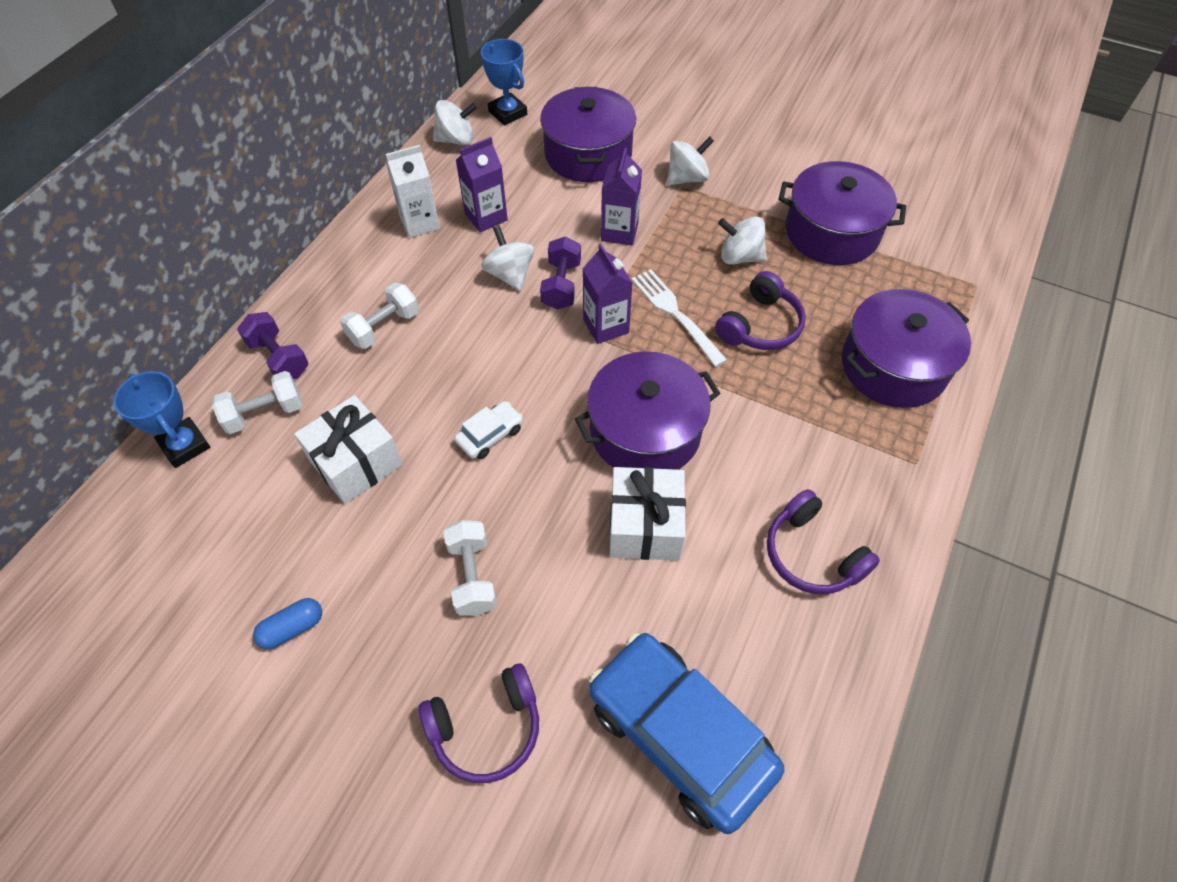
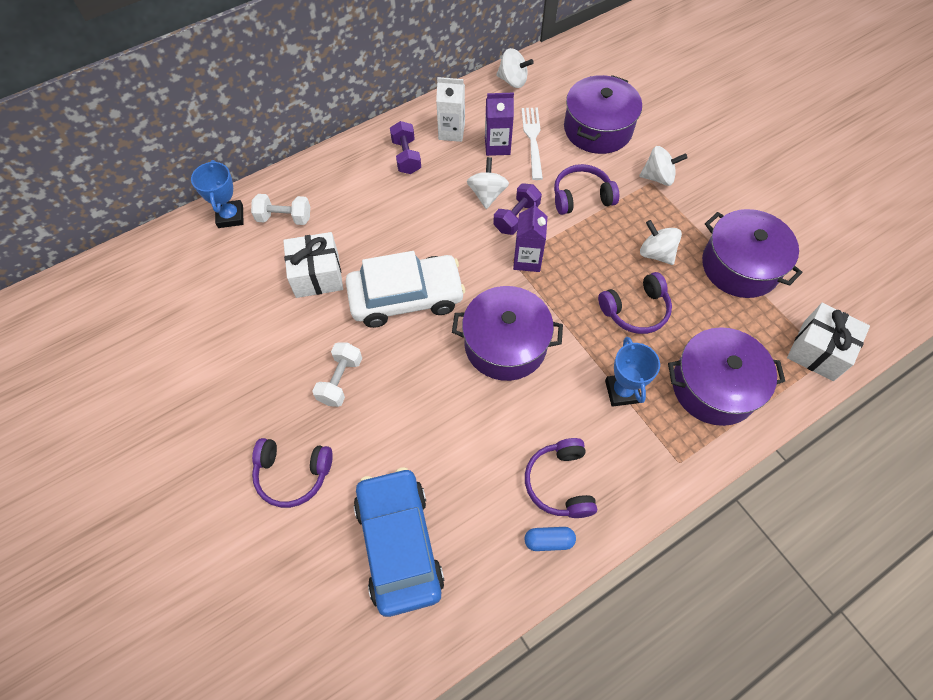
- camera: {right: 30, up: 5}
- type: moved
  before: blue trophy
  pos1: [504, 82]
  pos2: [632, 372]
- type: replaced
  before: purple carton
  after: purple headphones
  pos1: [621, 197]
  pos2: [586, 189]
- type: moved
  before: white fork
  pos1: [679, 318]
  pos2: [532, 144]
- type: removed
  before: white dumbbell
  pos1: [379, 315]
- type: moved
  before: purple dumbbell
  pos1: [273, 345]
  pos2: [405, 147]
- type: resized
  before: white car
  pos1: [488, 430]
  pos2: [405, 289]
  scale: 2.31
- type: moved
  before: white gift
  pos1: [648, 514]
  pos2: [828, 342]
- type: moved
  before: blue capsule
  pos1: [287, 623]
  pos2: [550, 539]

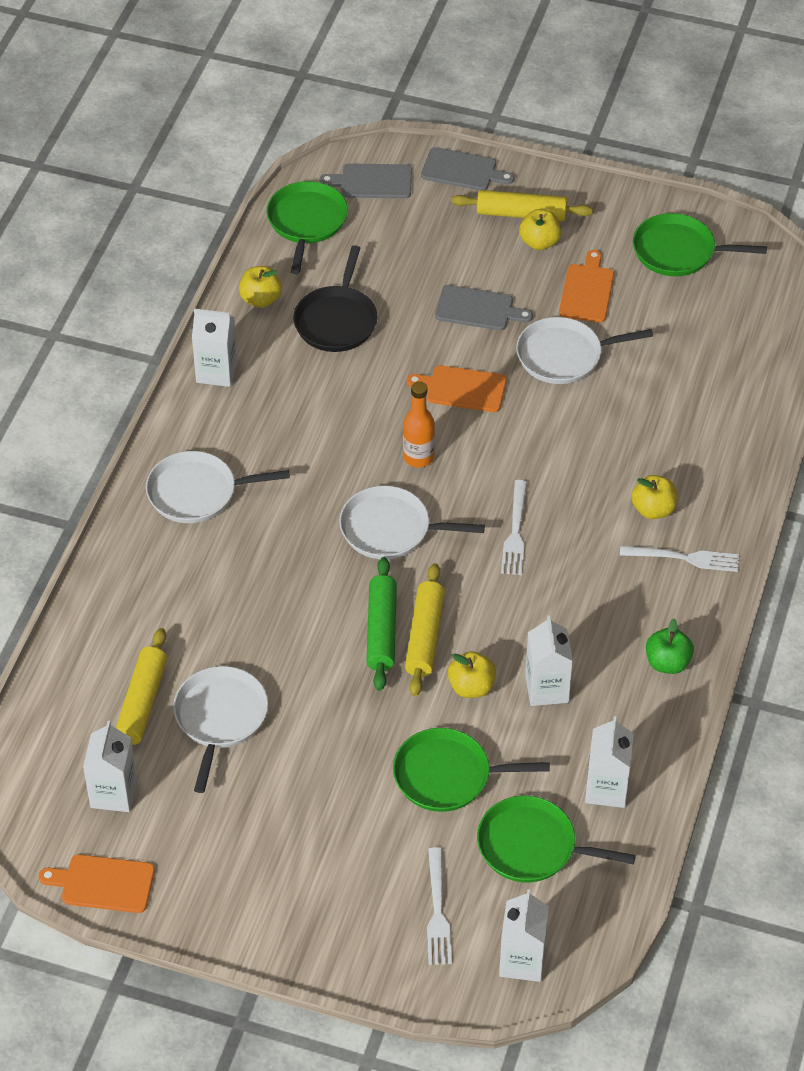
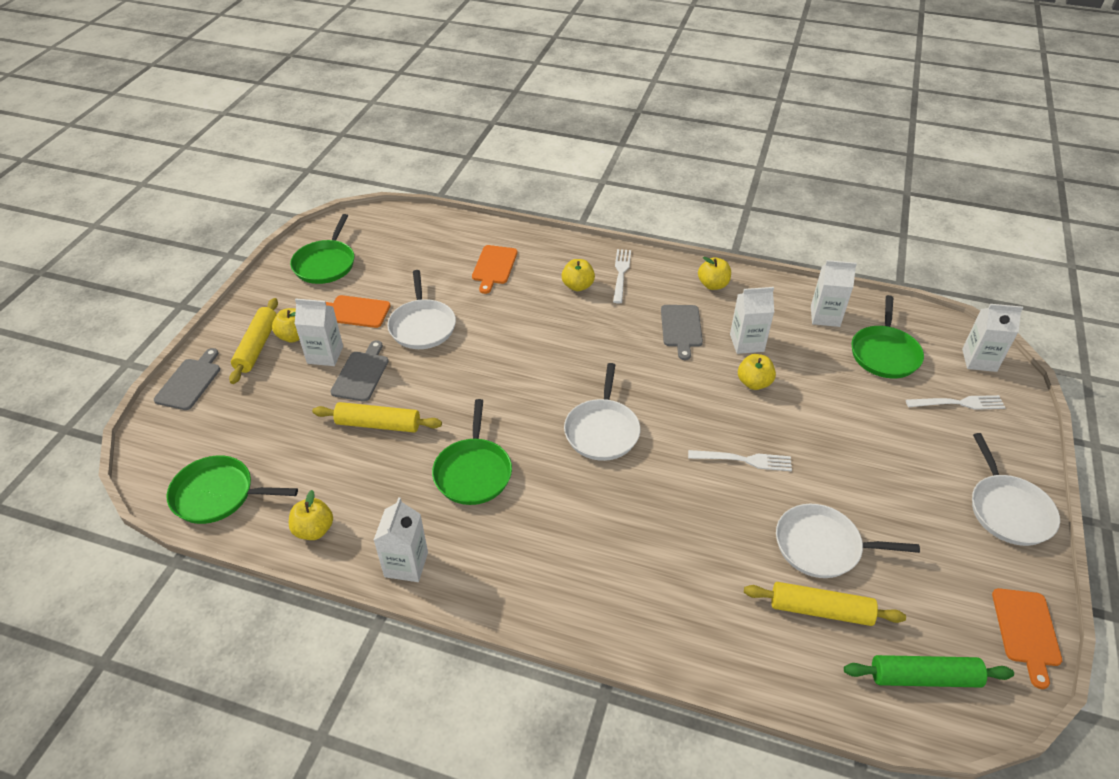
- camera: {right: -90, up: -5}
- type: moved
  before: grey cutting board
  pos1: [366, 181]
  pos2: [682, 332]
- type: removed
  before: black pan
  pos1: [335, 298]
- type: moved
  before: orange cutting board
  pos1: [457, 388]
  pos2: [494, 269]
- type: removed
  before: orange bottle
  pos1: [419, 424]
- type: moved
  before: white pan
  pos1: [218, 487]
  pos2: [1016, 489]
- type: moved
  before: white fork
  pos1: [514, 527]
  pos2: [740, 460]
- type: moved
  before: green rolling pin
  pos1: [381, 624]
  pos2: [929, 671]
- type: moved
  before: yellow rolling pin
  pos1: [425, 629]
  pos2: [377, 417]
- type: recoloured
  before: green apple
  after: yellow apple
  pos1: [670, 646]
  pos2: [714, 273]
- type: moved
  before: white carton
  pos1: [110, 766]
  pos2: [319, 332]
- type: moved
  before: green pan
  pos1: [471, 770]
  pos2: [472, 452]

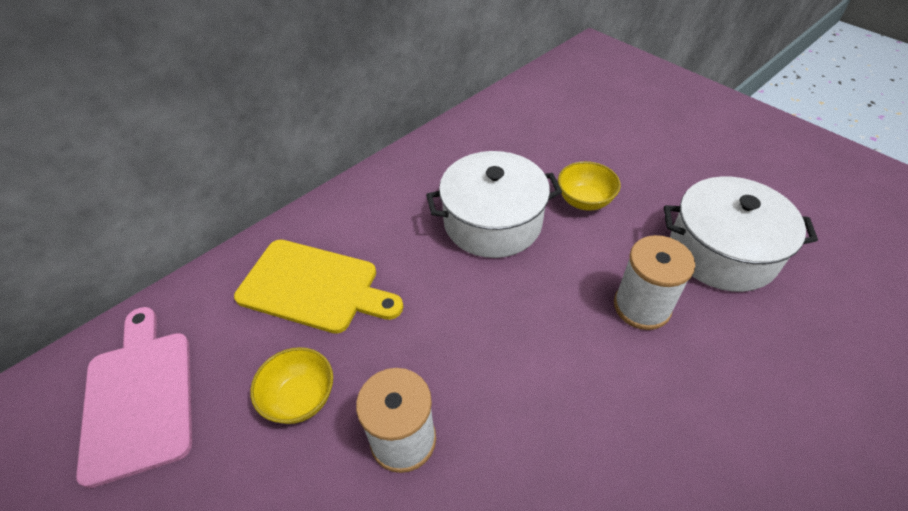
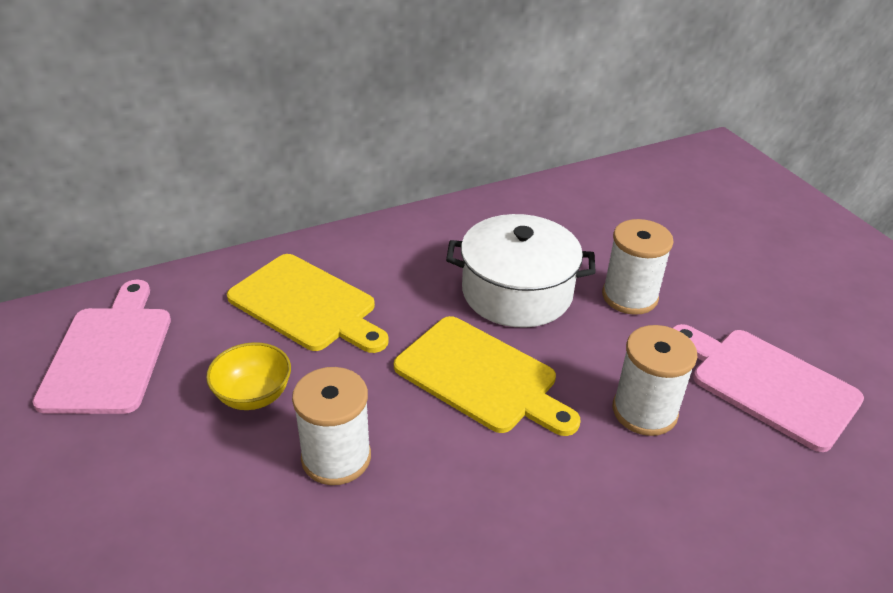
- camera: {right: 15, up: -10}
- type: replaced
  before: yellow bowl
  after: white spool
  pos1: [589, 186]
  pos2: [638, 267]
- type: replaced
  before: white pot
  after: pink cutting board
  pos1: [741, 234]
  pos2: [768, 388]
- type: added
  after: yellow cutting board
  pos2: [487, 376]

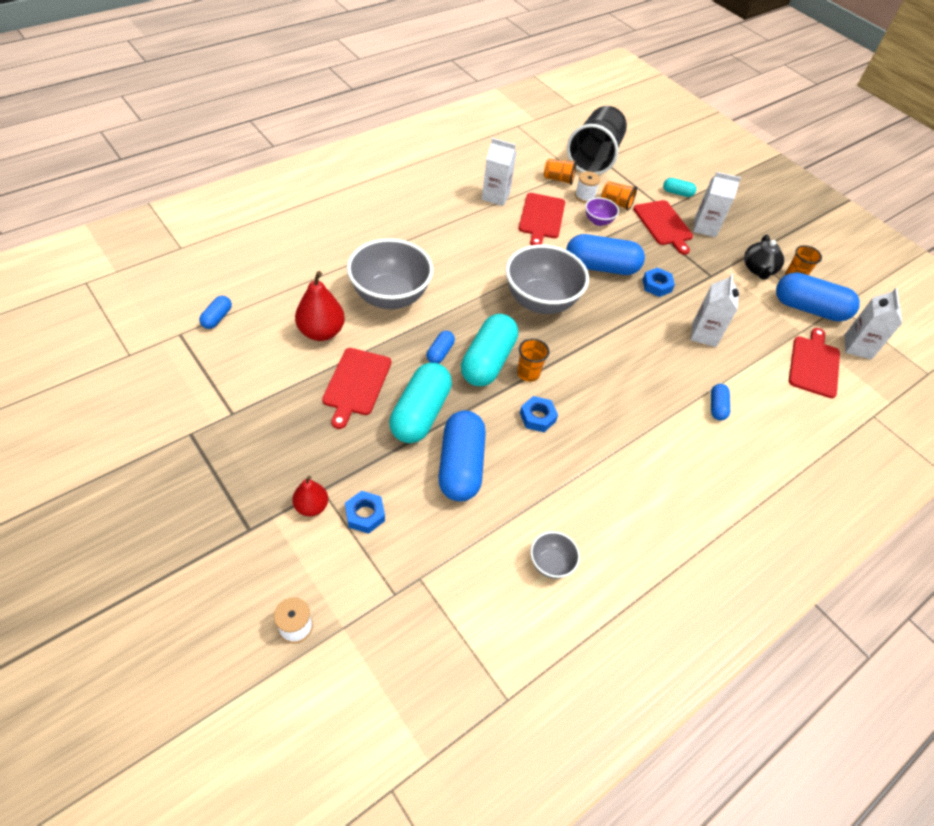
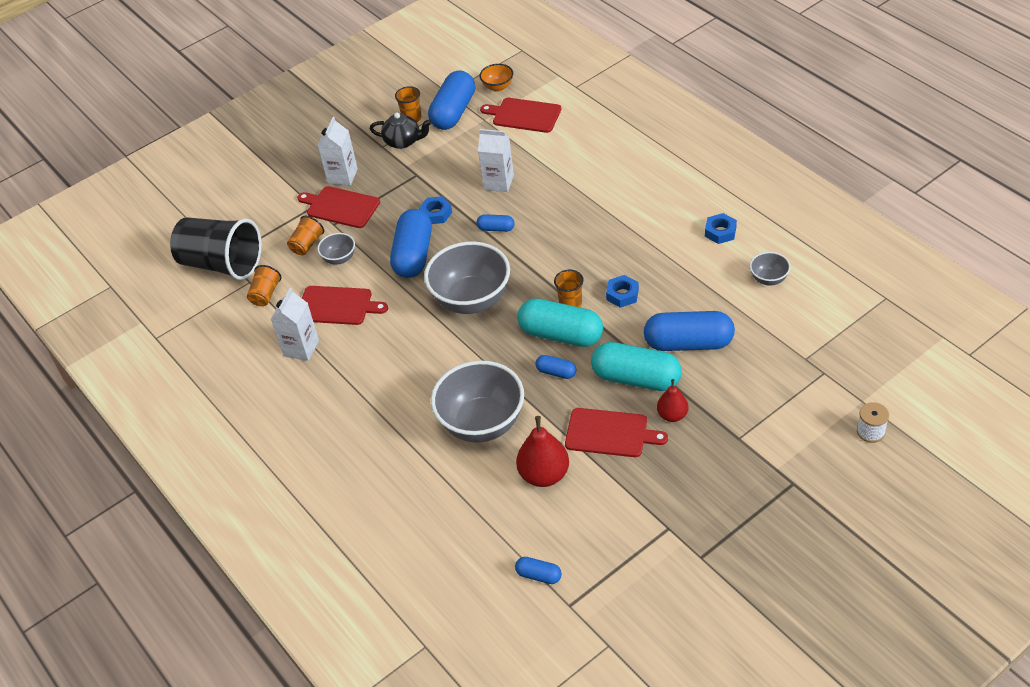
- camera: {right: -80, up: -5}
- type: removed
  before: white spool
  pos1: [587, 187]
- type: removed
  before: turquoise capsule
  pos1: [679, 187]
- type: recoloured
  before: purple bowl
  after: grey bowl
  pos1: [602, 211]
  pos2: [336, 249]
- type: turned
  before: red cutting board
  pos1: [663, 227]
  pos2: [338, 207]
  turn: -135
- type: replaced
  before: white carton
  after: orange bowl
  pos1: [873, 323]
  pos2: [496, 78]
- type: moved
  before: blue capsule
  pos1: [720, 402]
  pos2: [495, 223]
- type: moved
  before: red pear
  pos1: [310, 496]
  pos2: [673, 400]
- type: moved
  before: blue nut
  pos1: [365, 512]
  pos2: [721, 228]

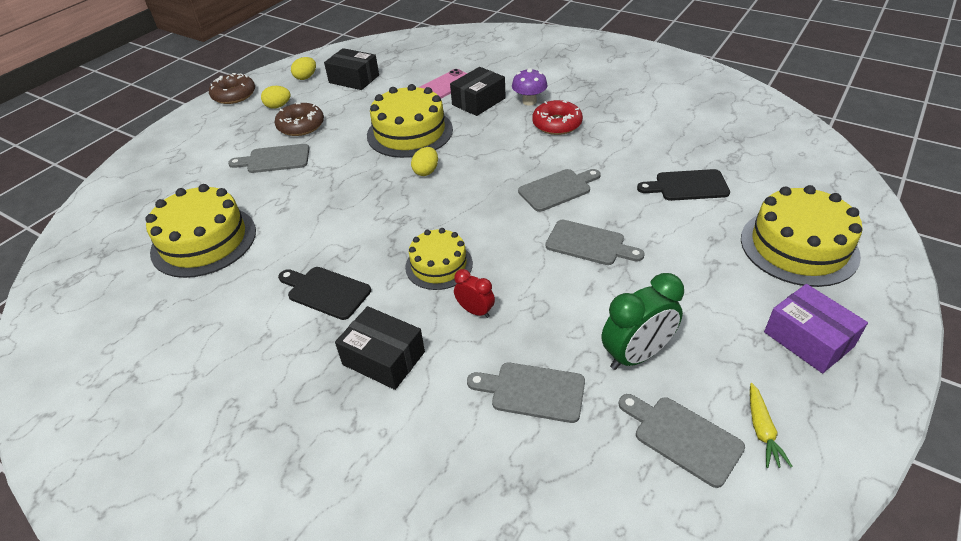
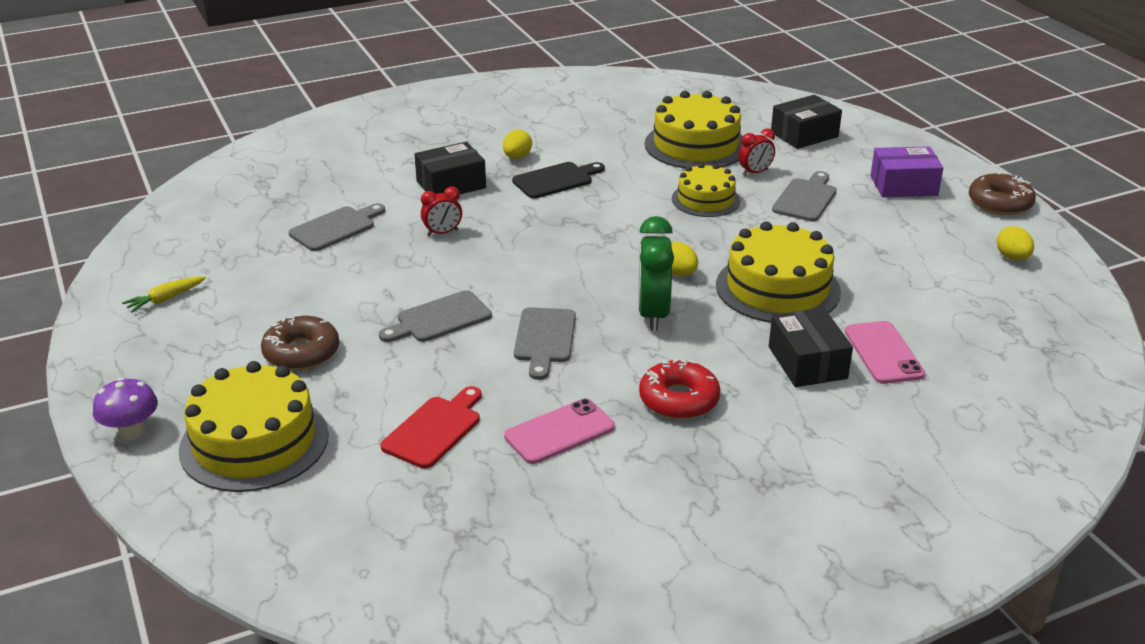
- camera: {right: 120, up: -10}
- type: moved
  before: black box
  pos1: [351, 69]
  pos2: [806, 122]
- type: moved
  before: purple mushroom
  pos1: [529, 87]
  pos2: [125, 408]
- type: moved
  before: yellow egg
  pos1: [276, 97]
  pos2: [517, 144]
- type: moved
  before: brown donut
  pos1: [299, 119]
  pos2: [300, 342]
- type: recoloured
  before: black cutting board
  after: red cutting board
  pos1: [683, 185]
  pos2: [431, 427]
- type: moved
  before: yellow cake
  pos1: [439, 259]
  pos2: [706, 190]
- type: moved
  before: green clock
  pos1: [643, 321]
  pos2: [656, 273]
- type: moved
  before: purple box
  pos1: [816, 328]
  pos2: [906, 171]
- type: turned
  before: yellow carrot
  pos1: [771, 425]
  pos2: [164, 294]
  turn: -75
- type: removed
  before: grey cutting board
  pos1: [682, 441]
- type: added
  after: red clock
  pos2: [756, 152]
- type: added
  after: pink phone
  pos2: [559, 431]

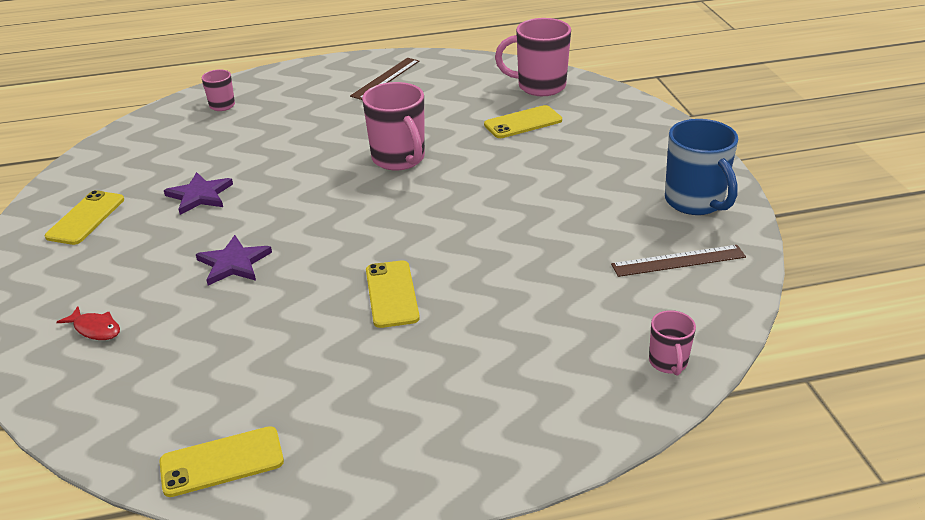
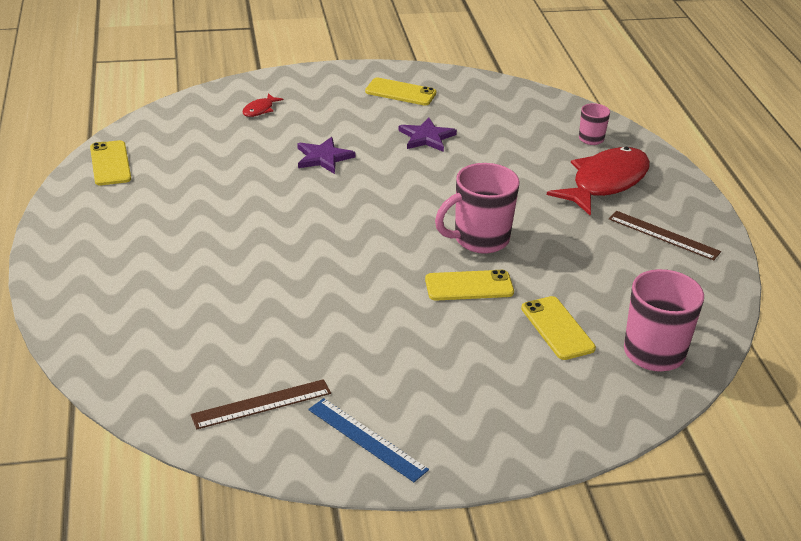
- camera: {right: 90, up: 0}
- type: replaced
  before: blue mug
  after: blue ruler
  pos1: [701, 167]
  pos2: [368, 440]
- type: turned
  before: brown ruler
  pos1: [678, 261]
  pos2: [261, 404]
  turn: 75
- type: moved
  before: yellow phone
  pos1: [393, 294]
  pos2: [469, 285]
- type: removed
  before: pink mug
  pos1: [672, 343]
- type: added
  after: red fish
  pos2: [598, 181]

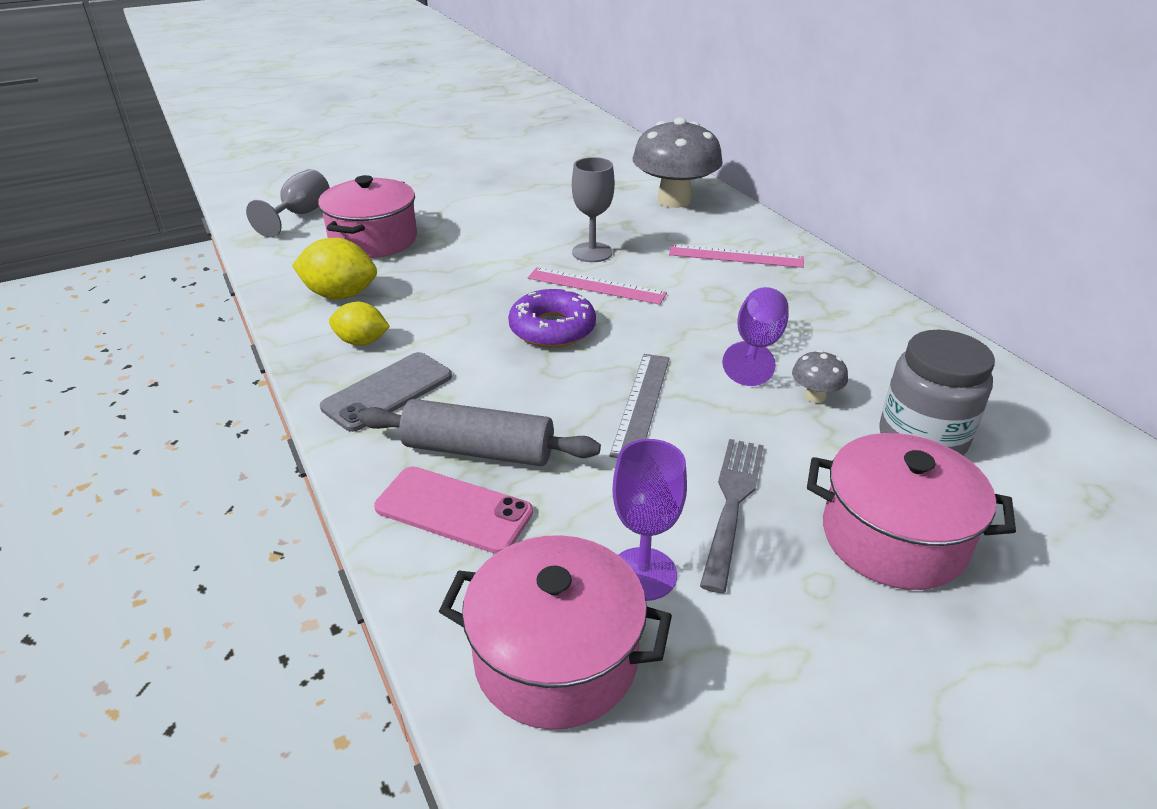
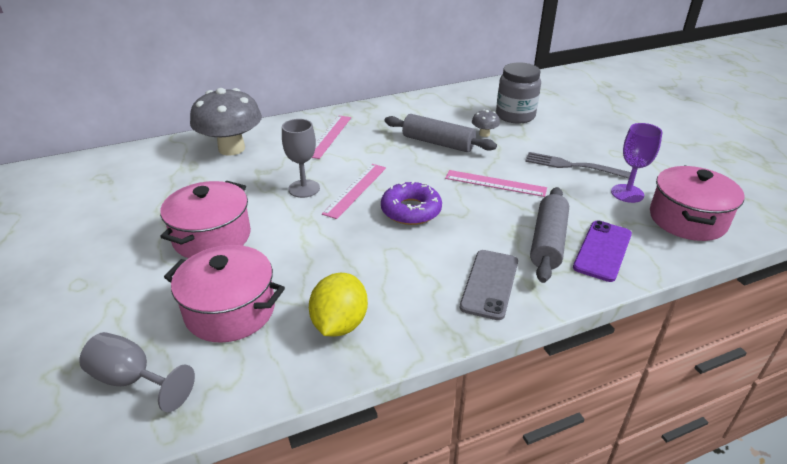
- camera: {right: -85, up: 0}
- type: replaced
  before: purple goblet
  after: grey rolling pin
  pos1: [755, 336]
  pos2: [441, 133]
- type: removed
  before: yellow lemon
  pos1: [359, 324]
- type: turned
  before: grey phone
  pos1: [386, 392]
  pos2: [489, 285]
  turn: 60
- type: recoloured
  before: grey ruler
  after: pink ruler
  pos1: [640, 406]
  pos2: [496, 183]
- type: moved
  before: pink pot
  pos1: [911, 511]
  pos2: [205, 219]
- type: recoloured
  before: pink phone
  after: purple phone
  pos1: [453, 510]
  pos2: [602, 251]

